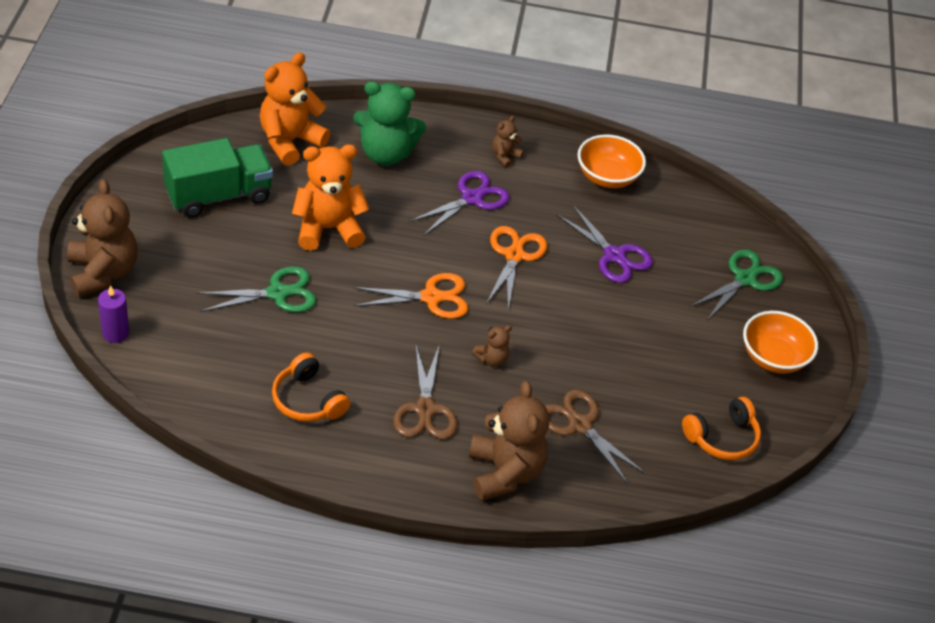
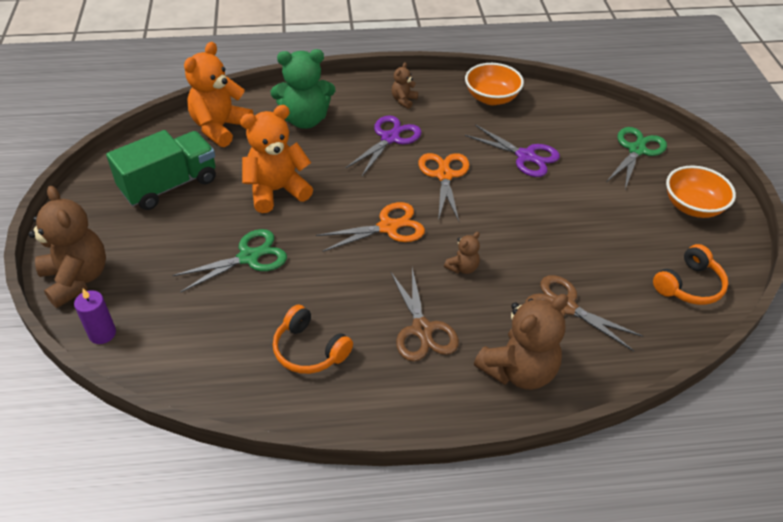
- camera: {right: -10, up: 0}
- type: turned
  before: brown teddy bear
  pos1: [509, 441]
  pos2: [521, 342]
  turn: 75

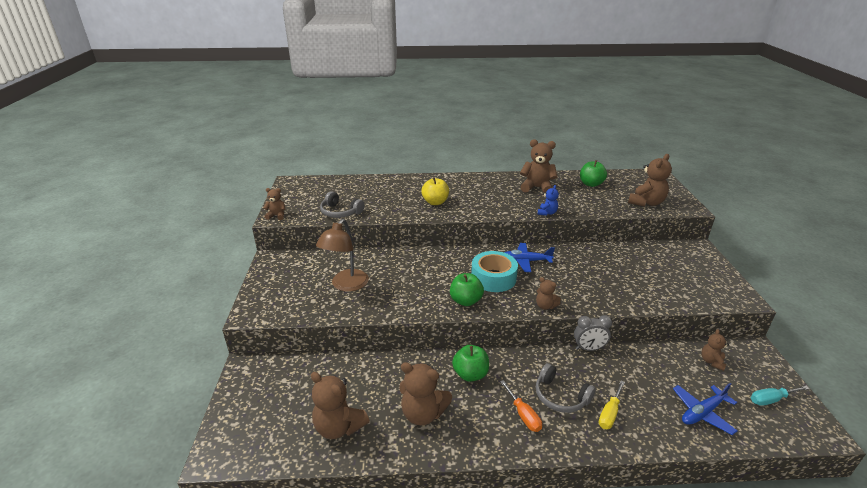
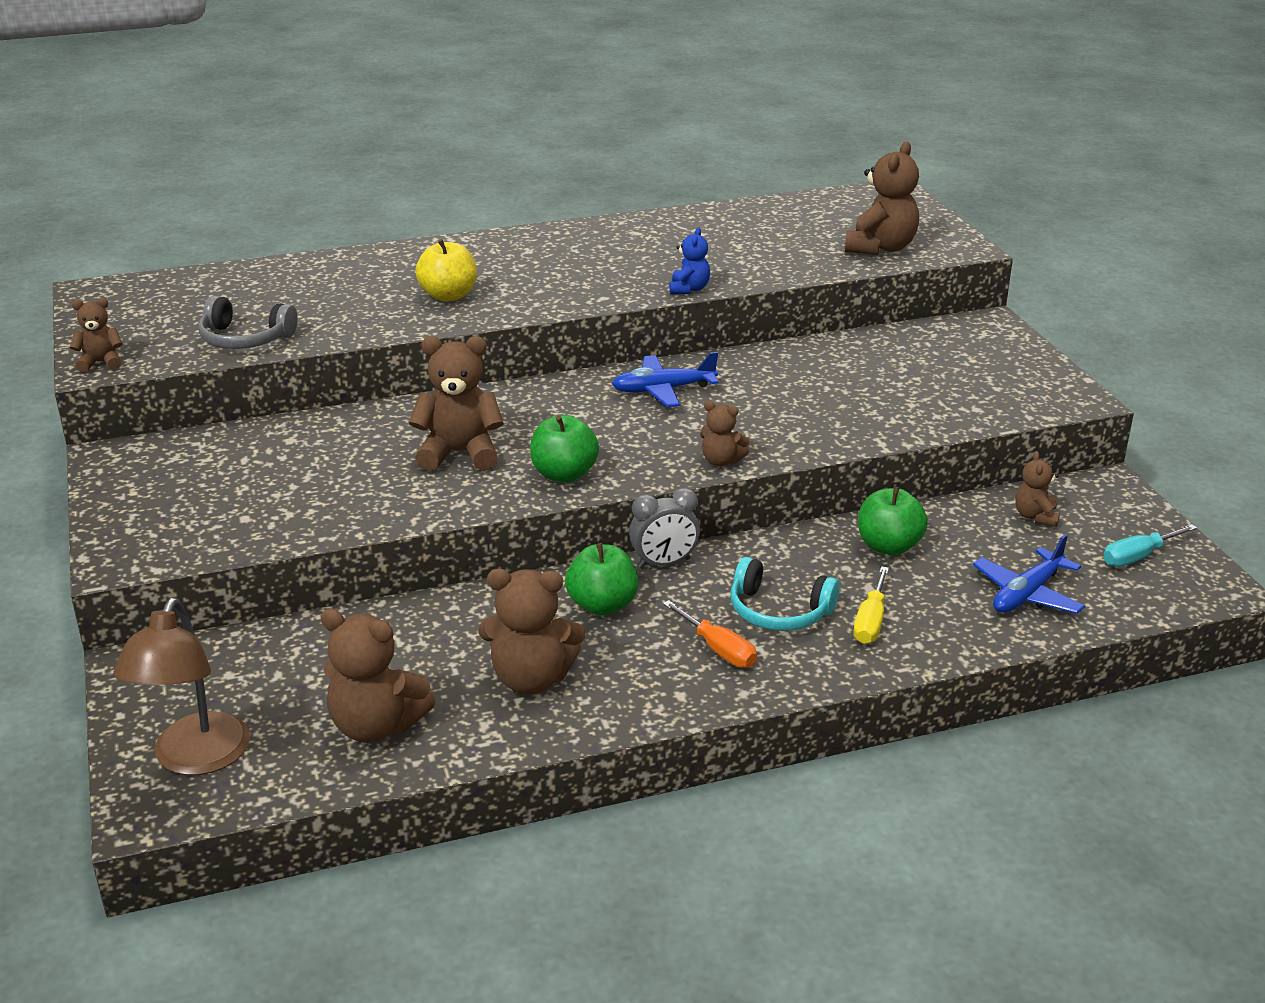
- camera: {right: -15, up: 0}
- type: moved
  before: brown teddy bear
  pos1: [539, 166]
  pos2: [456, 403]
- type: moved
  before: green apple
  pos1: [593, 173]
  pos2: [893, 521]
- type: moved
  before: brown lamp
  pos1: [342, 255]
  pos2: [181, 686]
- type: removed
  before: turquoise tape
  pos1: [494, 271]
- type: moved
  before: grey clock
  pos1: [593, 333]
  pos2: [664, 528]
- type: recoloured
  before: grey headphones
  after: turquoise headphones
  pos1: [566, 388]
  pos2: [785, 594]

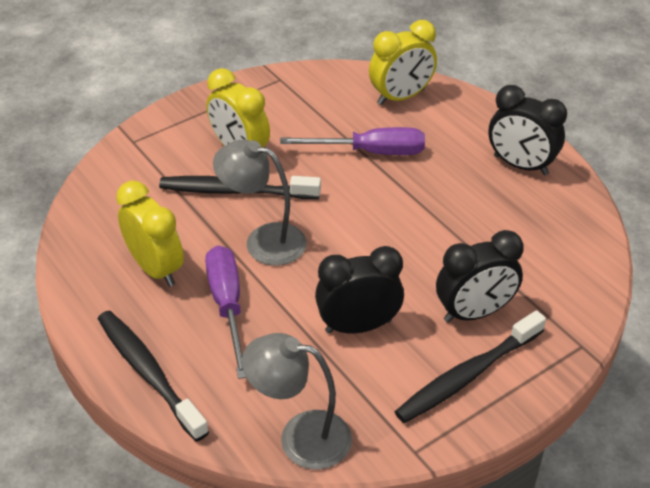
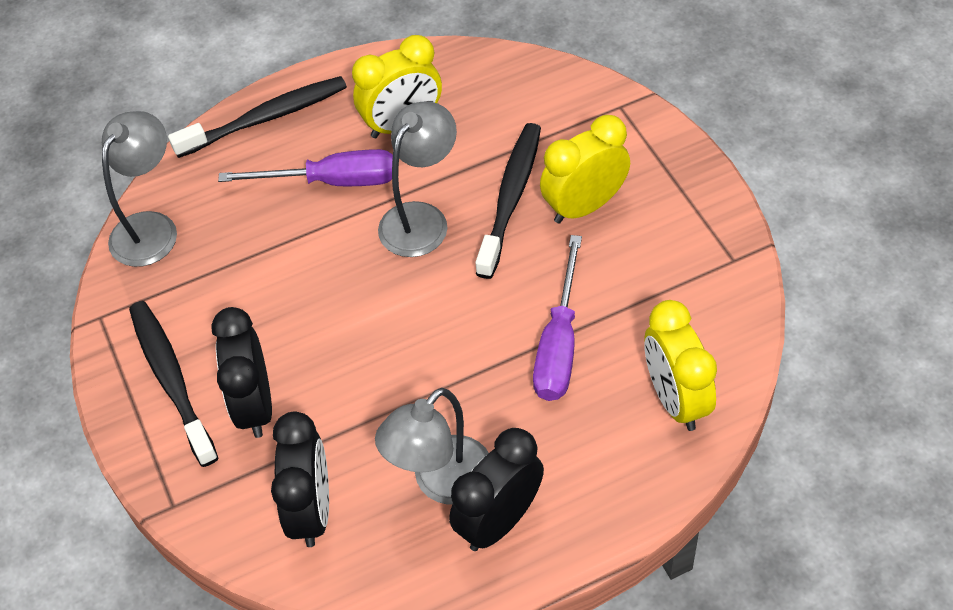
- camera: {right: 105, up: 10}
- type: moved
  before: black clock
  pos1: [359, 290]
  pos2: [300, 479]
- type: added
  after: grey lamp
  pos2: [432, 446]

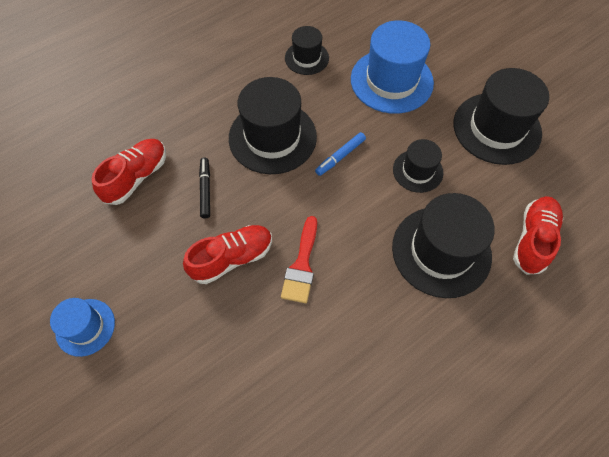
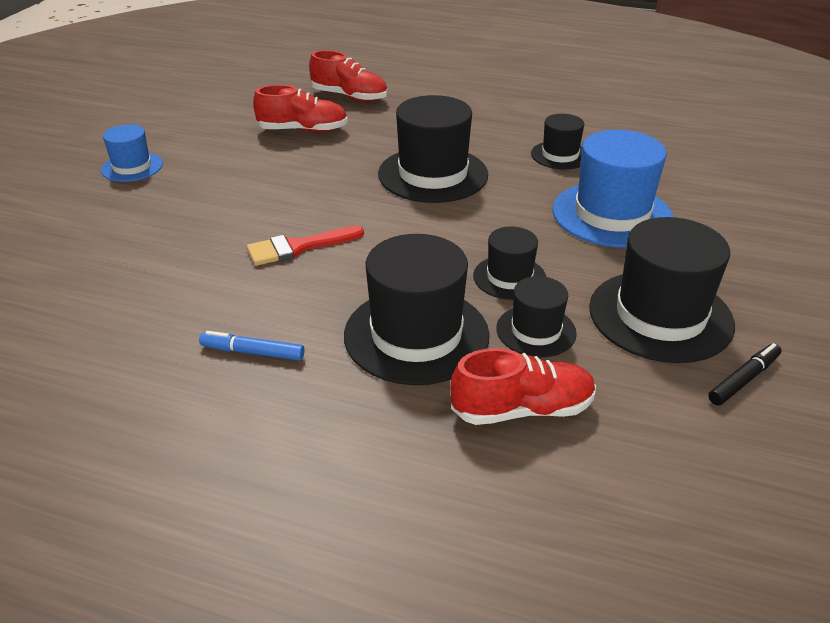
- camera: {right: 55, up: -25}
- type: moved
  before: blue marker
  pos1: [340, 154]
  pos2: [252, 346]
- type: moved
  before: black marker
  pos1: [204, 188]
  pos2: [744, 374]
- type: moved
  before: red shoe
  pos1: [227, 254]
  pos2: [348, 76]
- type: added
  after: black hat
  pos2: [536, 317]

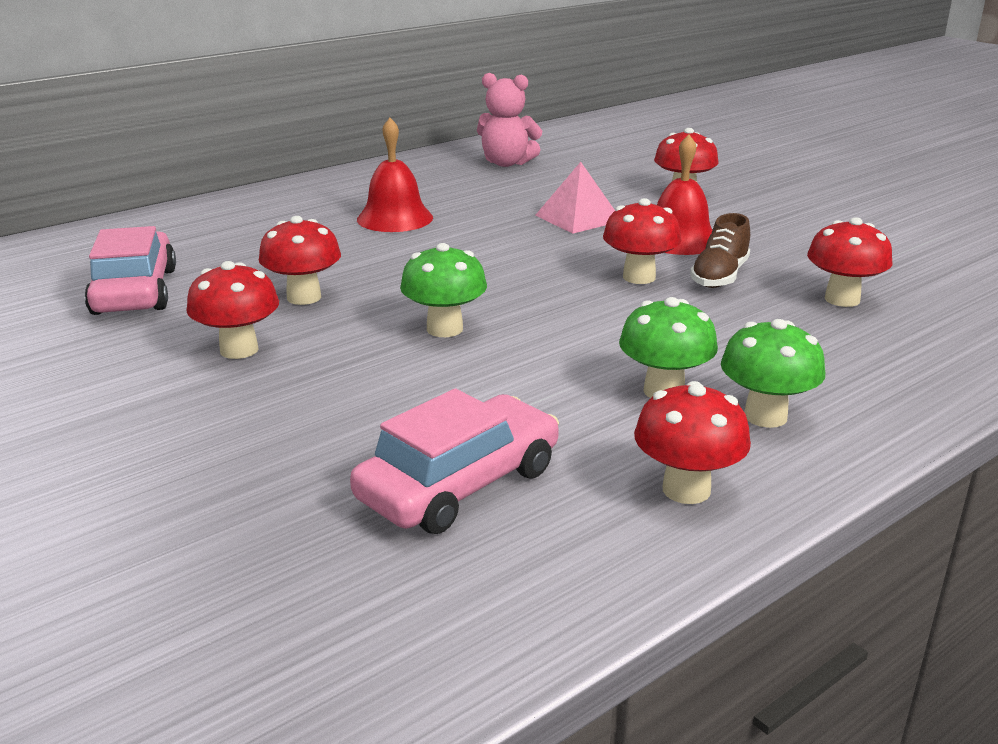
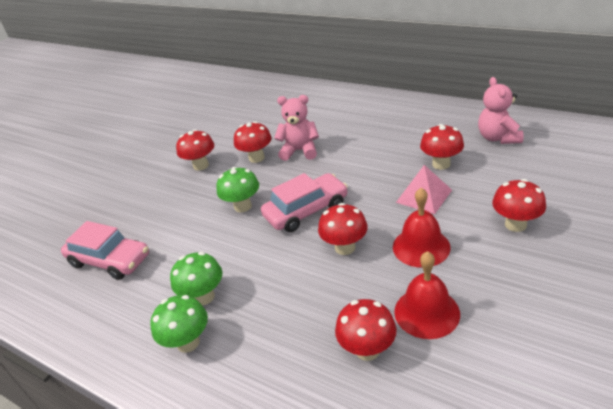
- camera: {right: 75, up: 10}
- type: moved
  before: red bell
  pos1: [395, 175]
  pos2: [427, 295]
- type: removed
  before: brown shoe
  pos1: [720, 250]
- type: moved
  before: pink car
  pos1: [130, 270]
  pos2: [304, 202]
- type: moved
  before: red mushroom
  pos1: [692, 442]
  pos2: [442, 147]
- type: added
  after: pink teddy bear
  pos2: [296, 128]

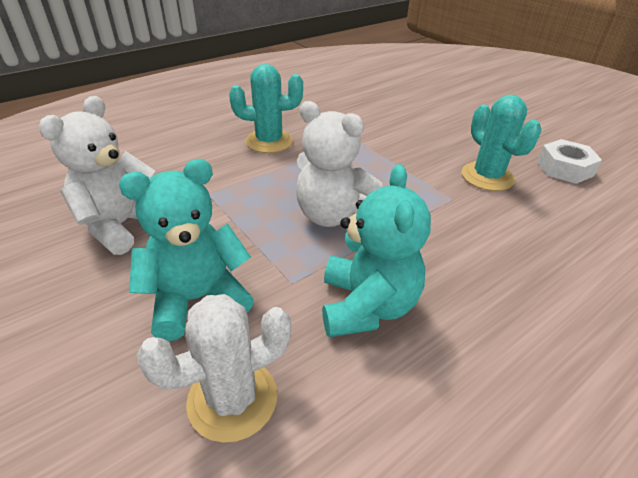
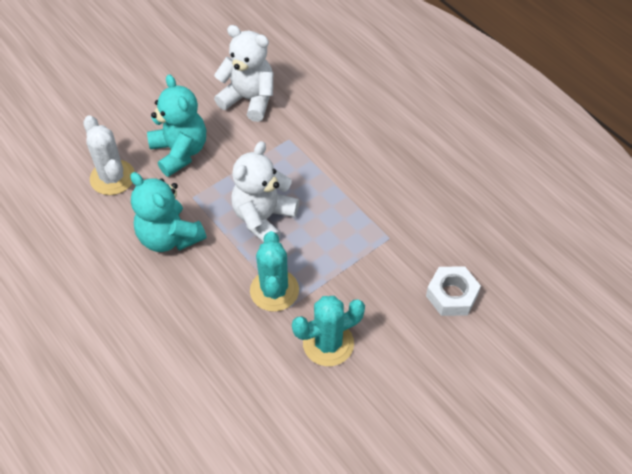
- camera: {right: 90, up: 15}
- type: moved
  before: turquoise cactus
  pos1: [266, 108]
  pos2: [274, 271]
- type: moved
  before: white nut
  pos1: [569, 161]
  pos2: [453, 291]
- type: turned
  before: turquoise teddy bear
  pos1: [376, 250]
  pos2: [168, 212]
  turn: 45

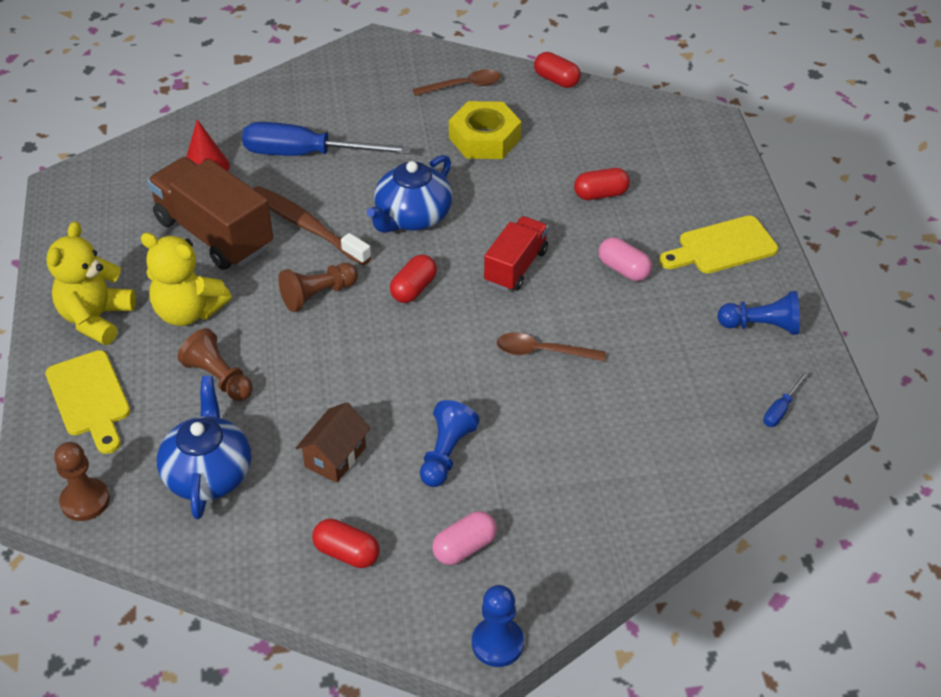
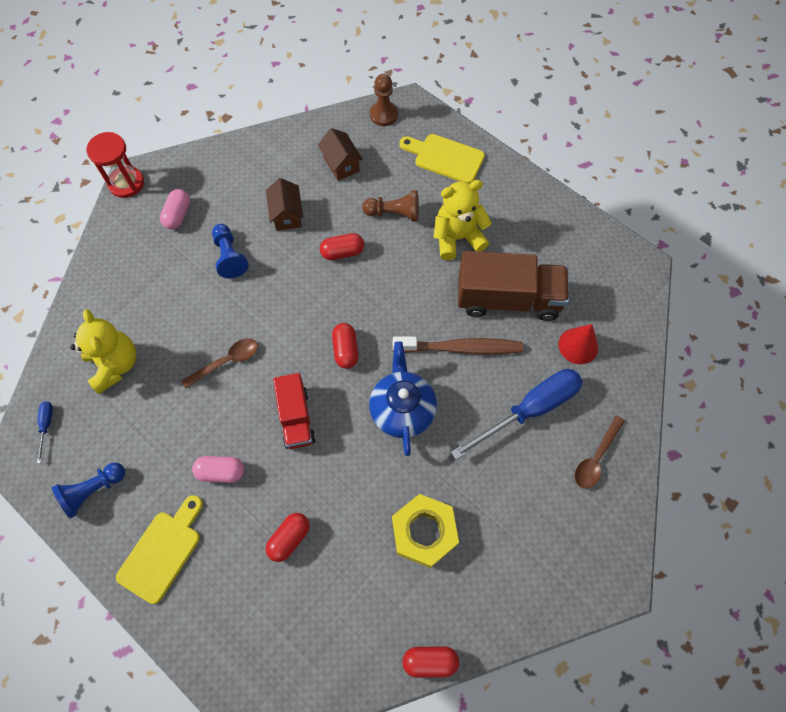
- camera: {right: 140, up: 20}
- type: moved
  before: brown spoon
  pos1: [457, 82]
  pos2: [600, 452]
- type: moved
  before: yellow teddy bear
  pos1: [91, 283]
  pos2: [103, 351]
- type: removed
  before: brown pawn
  pos1: [318, 287]
- type: replaced
  before: blue teapot
  after: brown house
  pos1: [204, 447]
  pos2: [340, 154]
- type: moved
  before: red capsule
  pos1: [346, 543]
  pos2: [342, 246]
- type: replaced
  before: blue pawn
  after: red hourglass
  pos1: [498, 626]
  pos2: [115, 165]

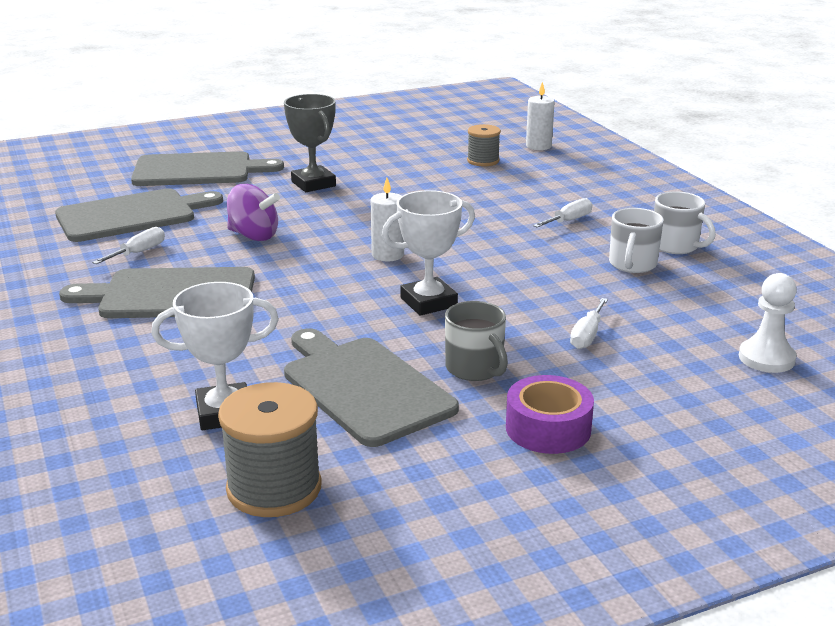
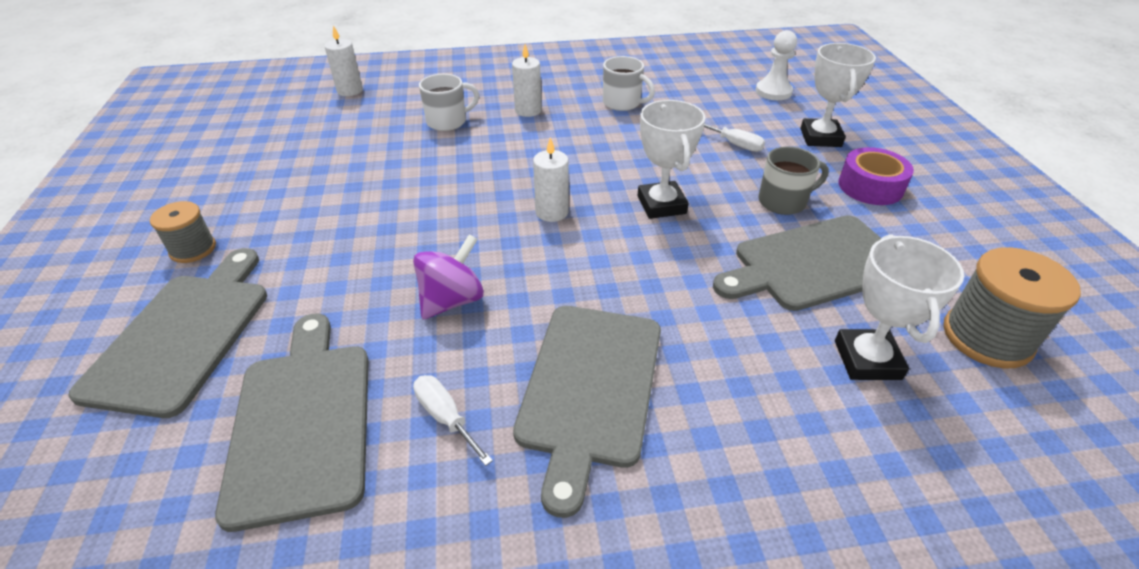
- camera: {right: -75, up: 15}
- type: removed
  before: grey trophy
  pos1: [310, 143]
- type: moved
  before: grey spool
  pos1: [484, 145]
  pos2: [183, 232]
- type: moved
  before: white mug
  pos1: [685, 222]
  pos2: [449, 102]
- type: replaced
  before: white screwdriver
  after: white candle
  pos1: [562, 212]
  pos2: [527, 80]
- type: added
  after: white trophy
  pos2: [838, 95]

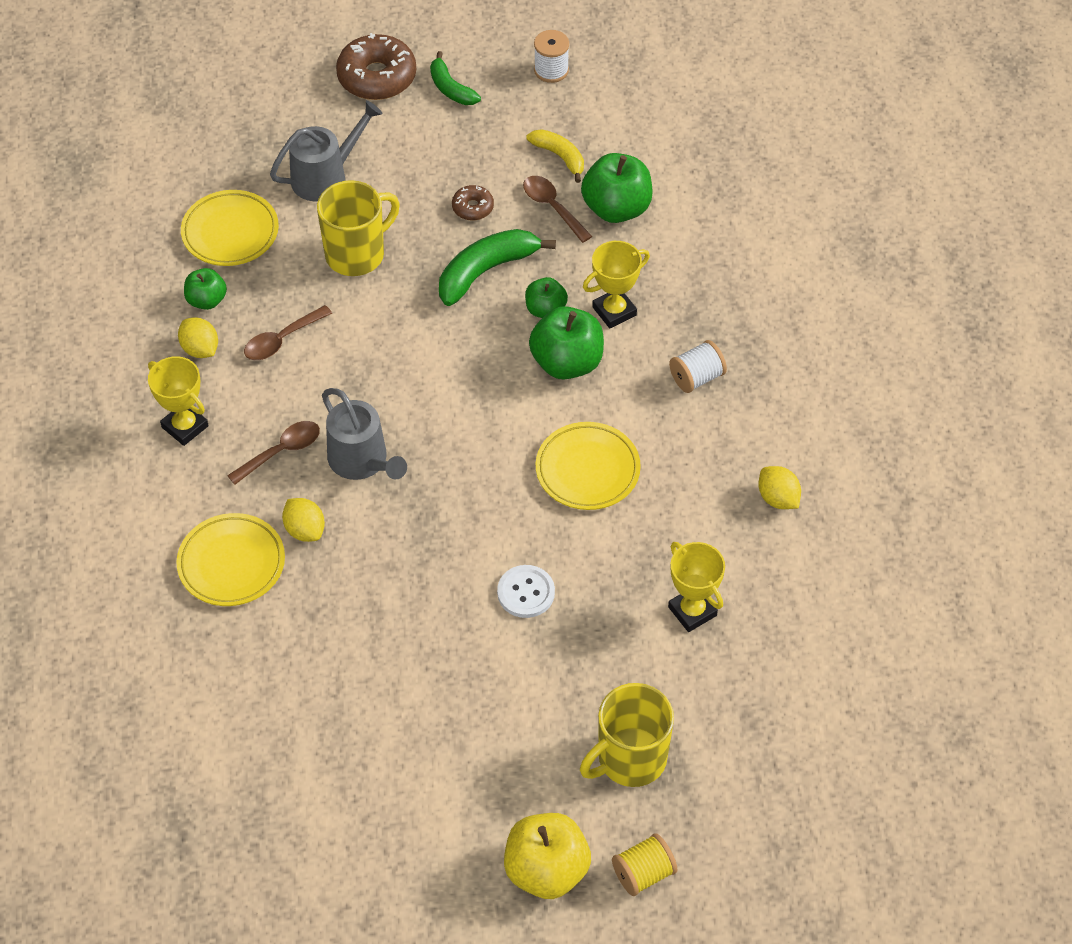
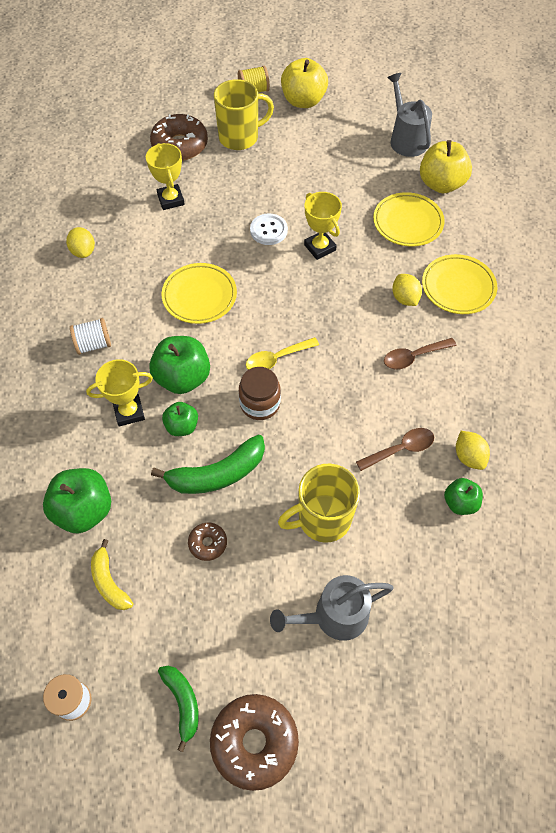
- camera: {right: -165, up: 5}
- type: removed
  before: brown spoon
  pos1: [557, 209]
- type: moved
  before: yellow plate
  pos1: [230, 228]
  pos2: [409, 219]
- type: moved
  before: yellow trophy
  pos1: [178, 401]
  pos2: [323, 226]
- type: moved
  before: grey watering can
  pos1: [364, 434]
  pos2: [409, 115]
- type: added
  after: brown donut
  pos2: [179, 137]
- type: added
  after: yellow apple
  pos2: [446, 166]
- type: added
  after: yellow spoon
  pos2: [282, 353]
- type: added
  after: brown jar
  pos2: [260, 393]

